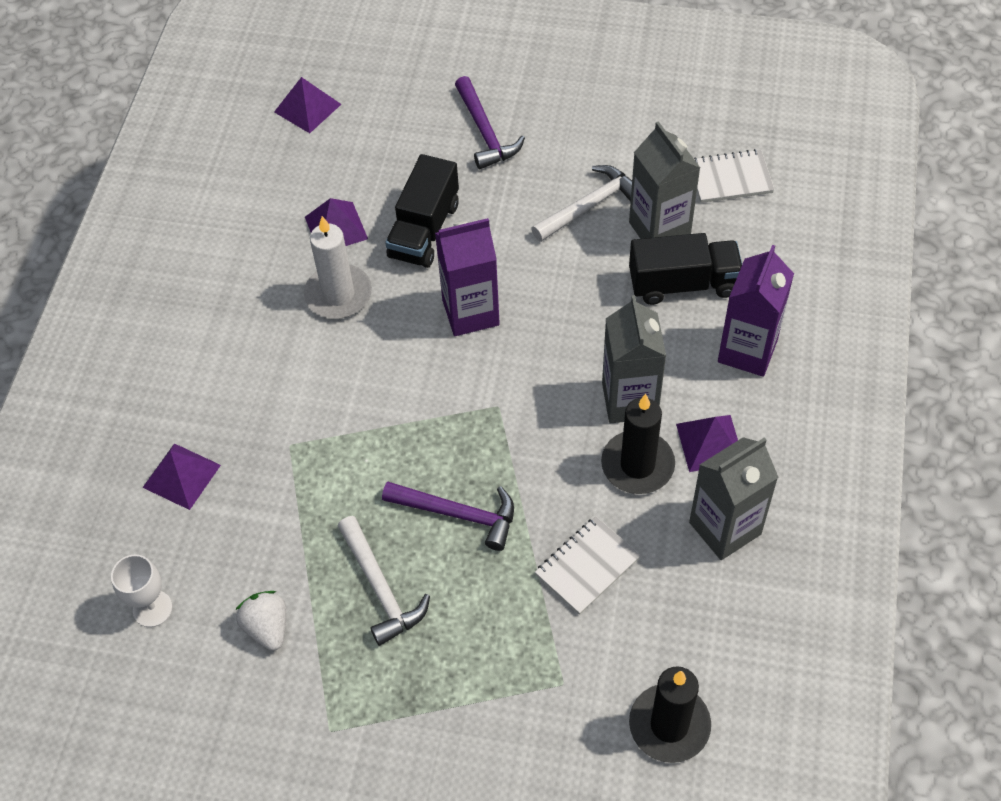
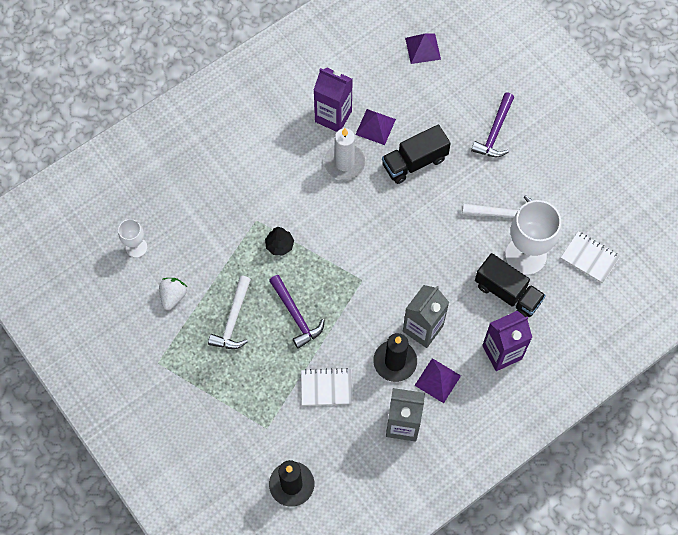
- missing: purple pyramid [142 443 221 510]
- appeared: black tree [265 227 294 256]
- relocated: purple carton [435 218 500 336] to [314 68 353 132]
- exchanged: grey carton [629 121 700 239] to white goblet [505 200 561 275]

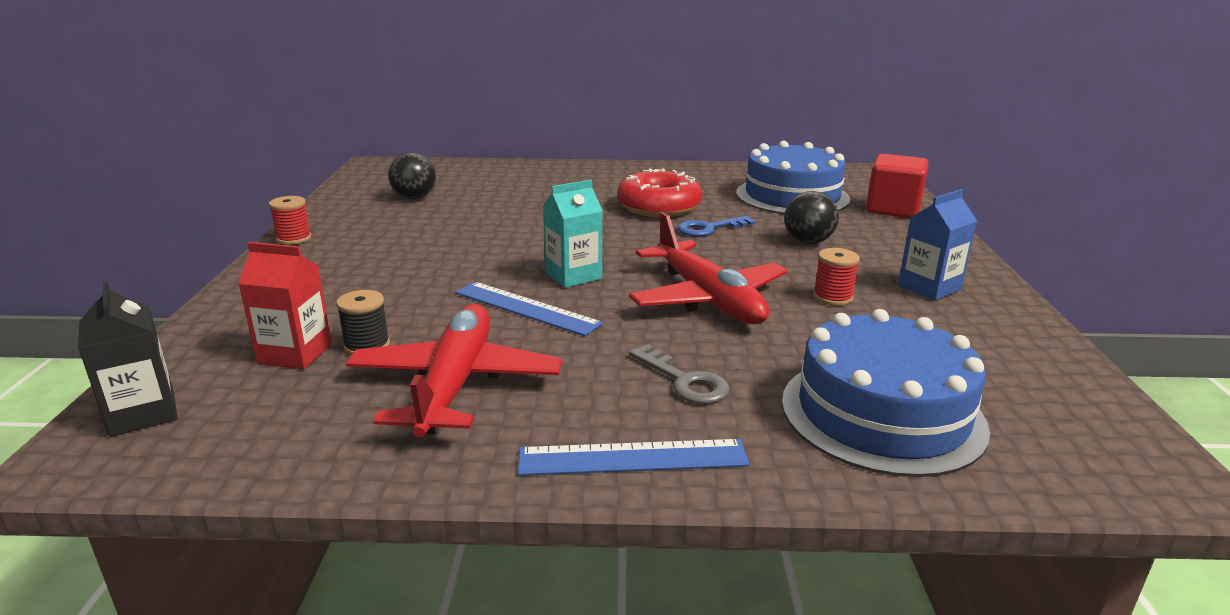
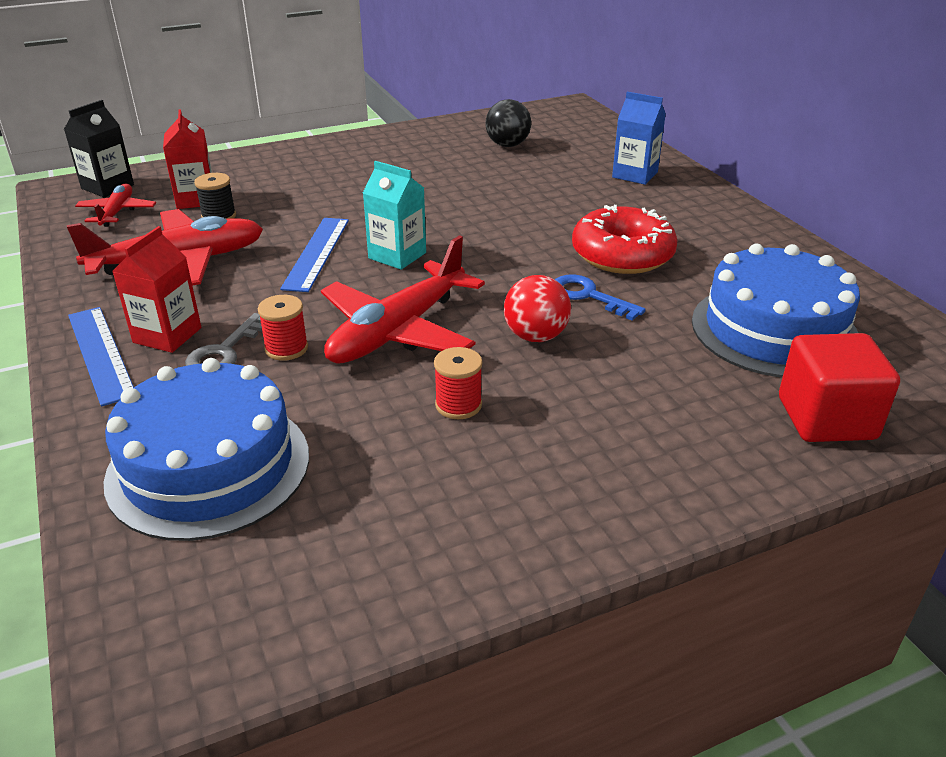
- missing: black ball [784 191 839 244]
- appeared: red plane [75 184 156 227]
- appeared: red carton [112 226 201 353]
- appeared: red ball [504 275 571 342]
- relocated: red spool [269 196 311 245] to [258 295 308 361]
- relocated: blue carton [898 189 977 301] to [612 92 666 185]

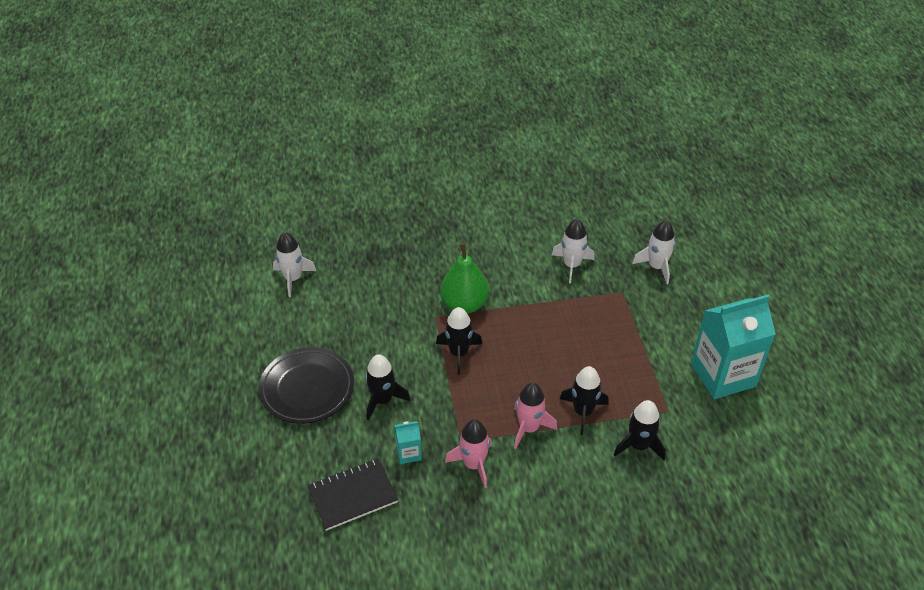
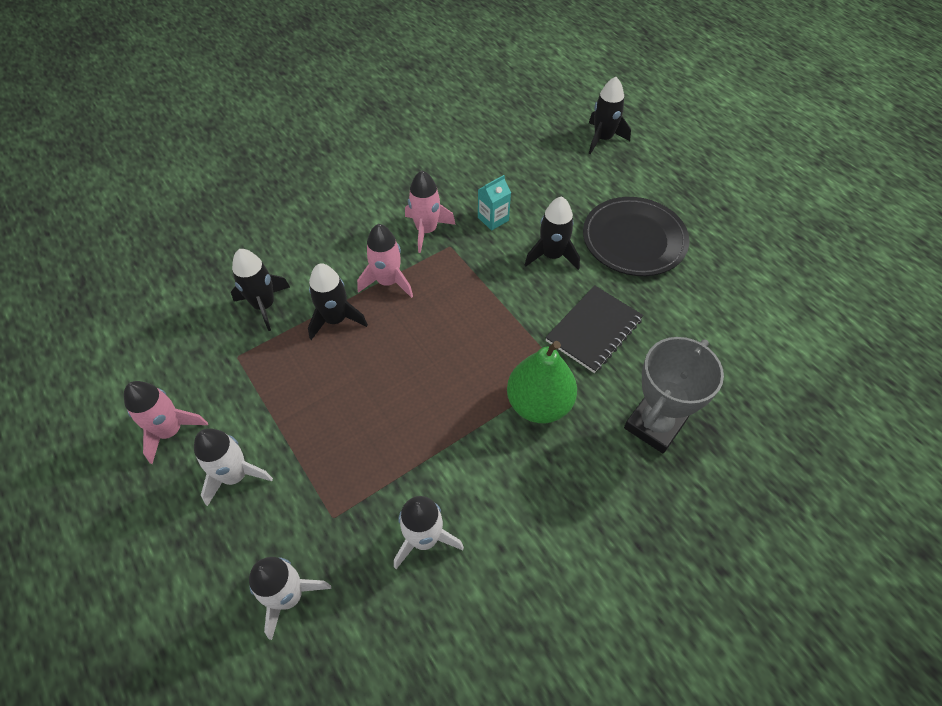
- appeared: grey trophy [624 337 724 454]
- relocated: white rocket [273 232 316 297] to [194 428 273 506]
- relocated: black notebook [307 458 398 531] to [545 285 644 373]
- relocated: black rocket [436 307 482 375] to [589 77 631 154]
- exchanged: turquoise carton [691 295 776 399] to pink rocket [124 381 208 464]

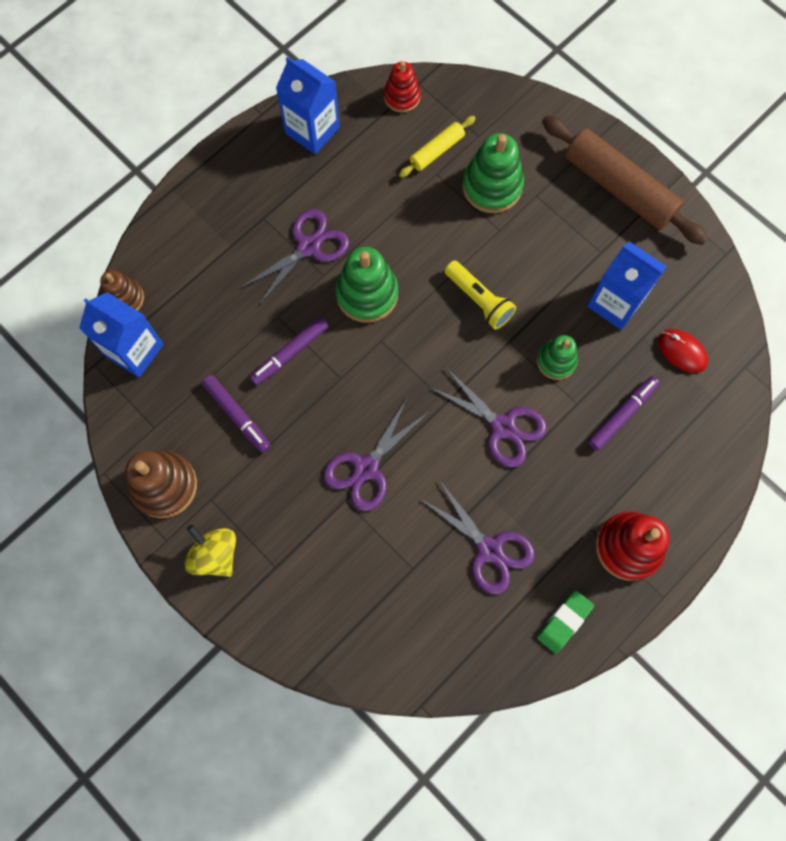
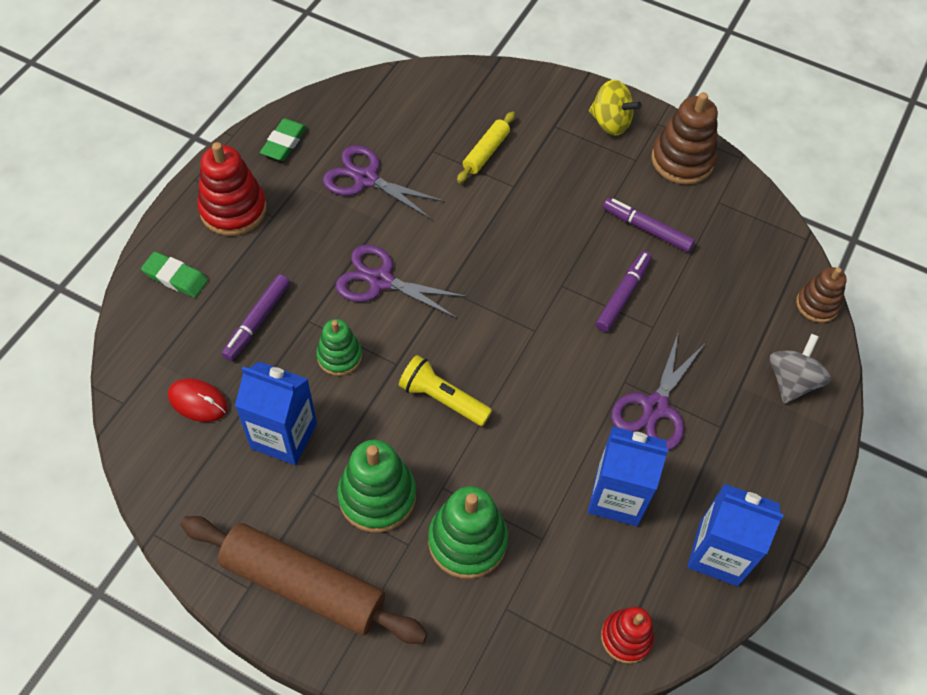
- missing: purple scissors [324 398 429 511]
- appeared: green eraser [141 252 208 298]
- appeared: grey spinning top [770 334 831 404]
- relocated: blue carton [79 292 164 377] to [588 426 669 526]
- relocated: green stacking toy [335 247 398 323] to [337 440 416 533]
- relocated: yellow rolling pin [399 116 476 178] to [457 112 515 183]

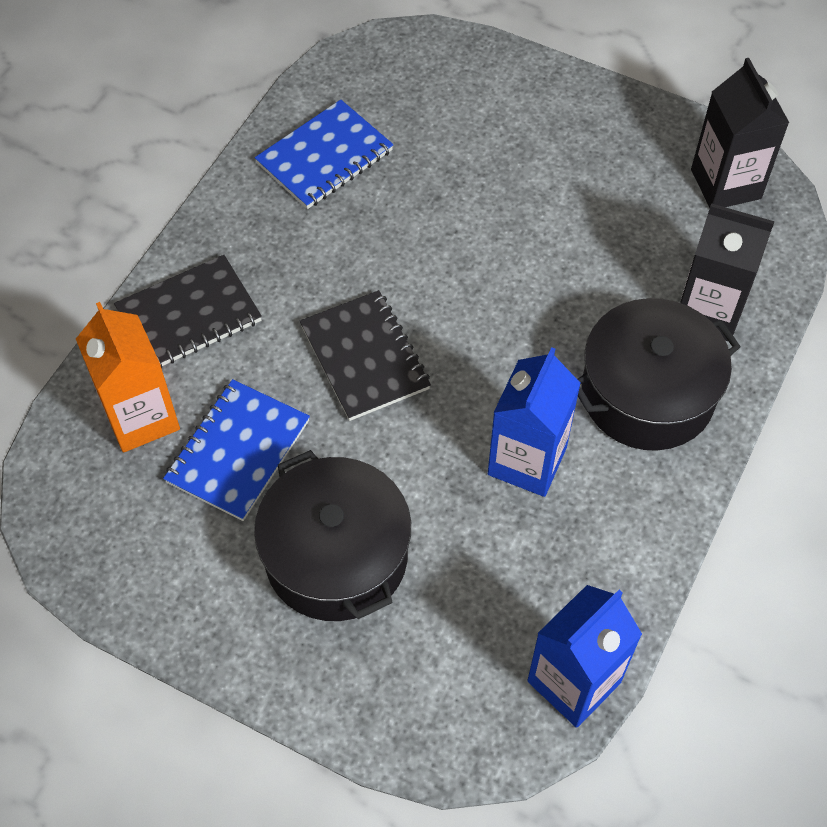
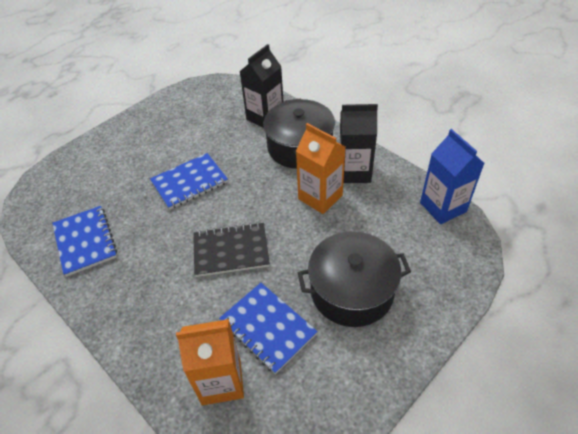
- missing: black notebook [114 255 262 368]
- appeared: blue notebook [150 153 228 210]
- relocated: black carton [691 58 789 208] to [339 104 378 183]
- colour: blue carton [488 347 581 497] to orange carton [296 123 345 214]

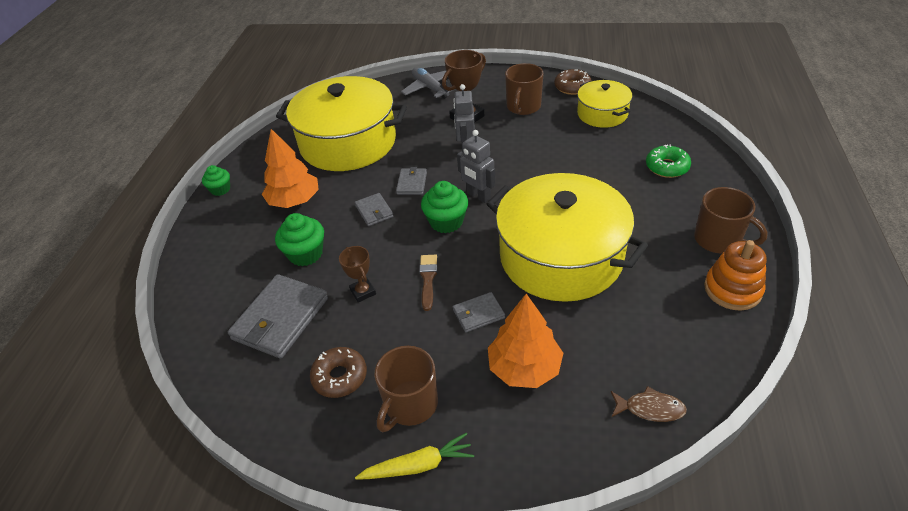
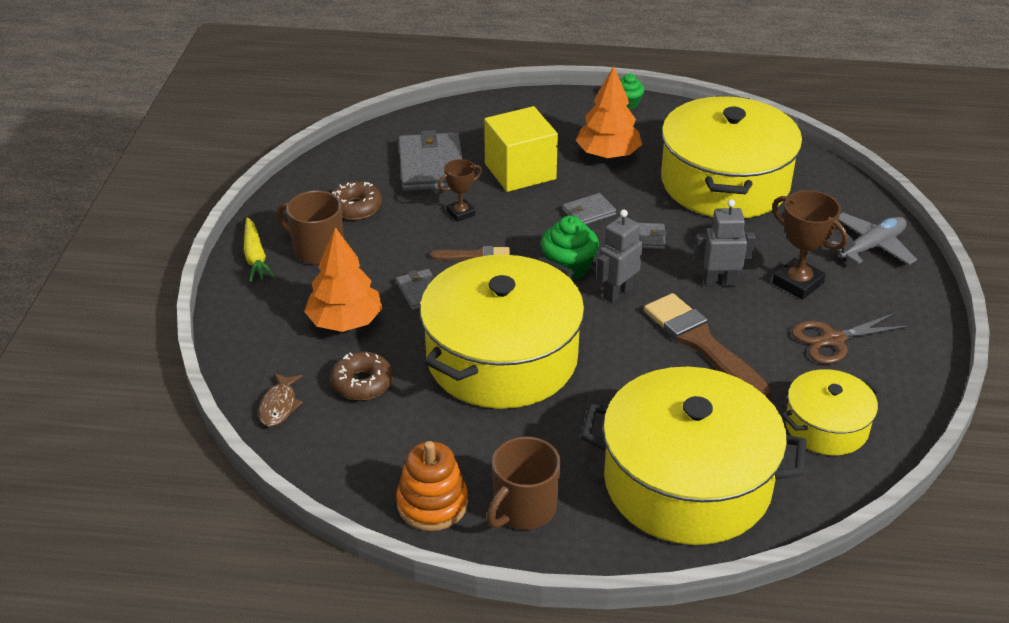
- appeared: brown brush [644 293 771 398]
- relocated: brown donut [554 69 592 95] to [330 352 393 400]
- exchanged: green cupcake [275 213 324 266] to yellow cube [484 106 558 192]
- exchanged: brown mug [505 63 544 115] to brown scissors [792 312 910 364]
- exchanged: green donut [646 144 691 178] to yellow pot [581 367 807 545]
- spun: grey wallet [228 274 328 359] = [398 130 462 191] 60 degrees clockwise

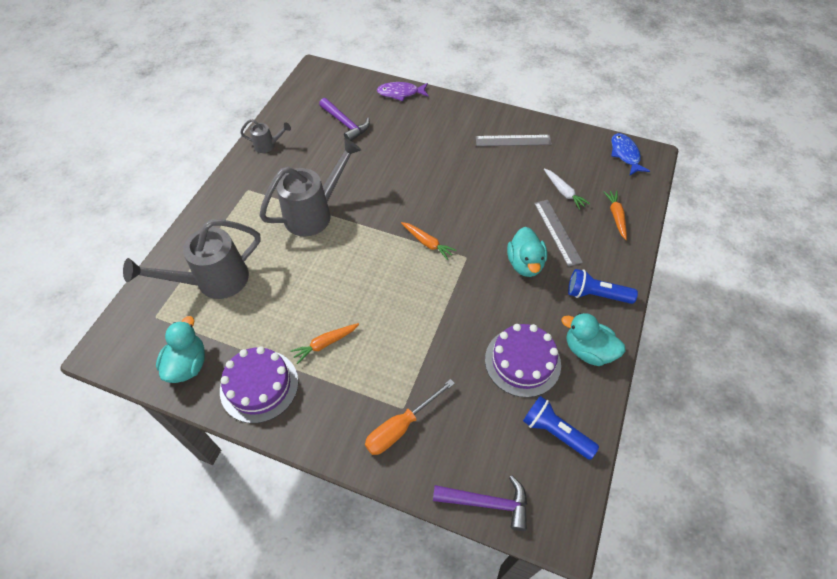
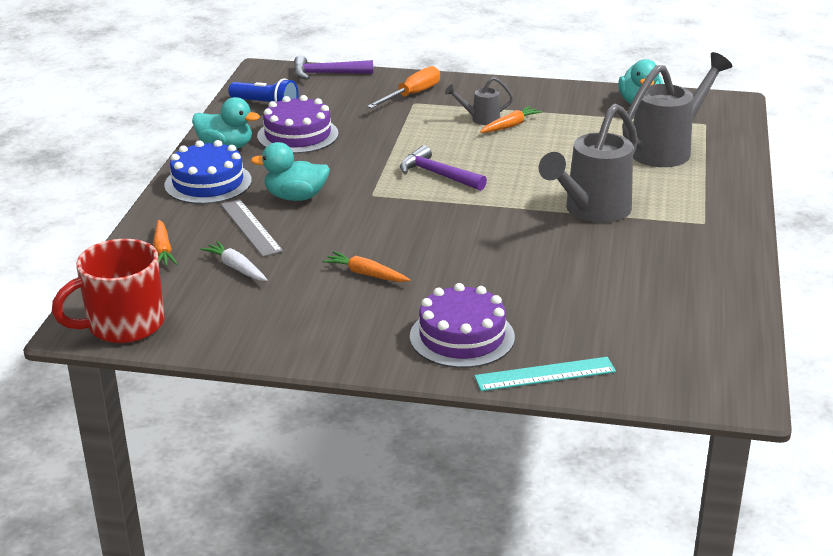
- missing: grey ruler [476 135 552 146]
- relocated: purple cake [220 346 298 423] to [410 283 515 368]
- relocated: grey watering can [240 119 291 153] to [445 77 514 125]
- relocated: purple hammer [319 98 370 141] to [400 145 487 191]
- relocated: orange carrot [401 222 456 260] to [322 251 410 282]
- exchanged: purple fish [377 82 429 101] to turquoise ruler [474 357 616 391]
- exchanged: blue flashlight [568 269 638 304] to blue cake [164 140 252 204]
- exchanged: blue fish [611 133 650 176] to red mug [52 239 165 343]
- spun: turquoise duck [507 227 547 277] = [251 142 330 201] 75 degrees counterclockwise

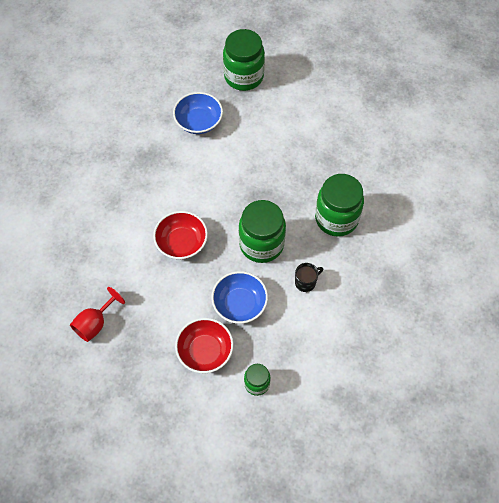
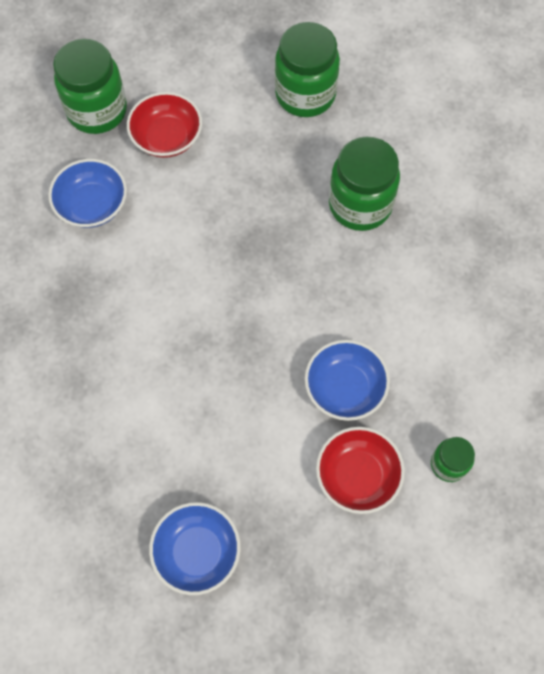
- missing: black mug [295 263 323 292]
- relocated: red bowl [153 211 208 259] to [127 92 202 158]
- relocated: green jar [239 200 286 263] to [275 22 340 117]
- exchanged: red goblet [70 287 125 342] to blue bowl [149 502 241 595]

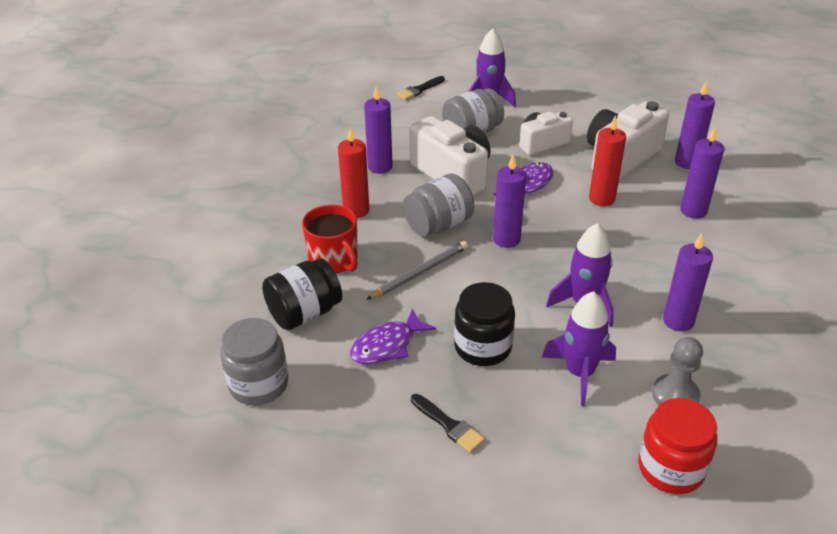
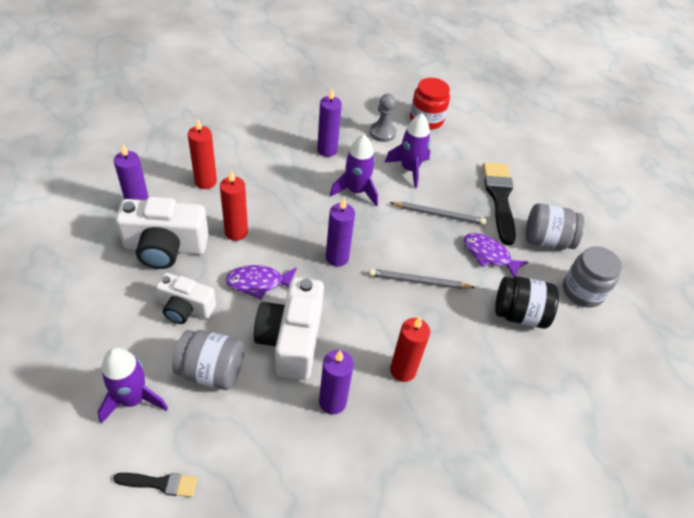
- missing: red mug [302 204 358 273]
- relocated: grey jar [403 173 474 237] to [526 203 584 250]
- exchanged: black jar [454 282 515 366] to grey pencil [389 202 486 225]
- colour: purple candle [680 127 724 219] to red candle [188 118 217 189]
- spun: purple fish [350 309 436 364] = [464 233 528 277] 150 degrees counterclockwise
- size: black brush [411 394 485 453] = [483 162 516 245] x1.93

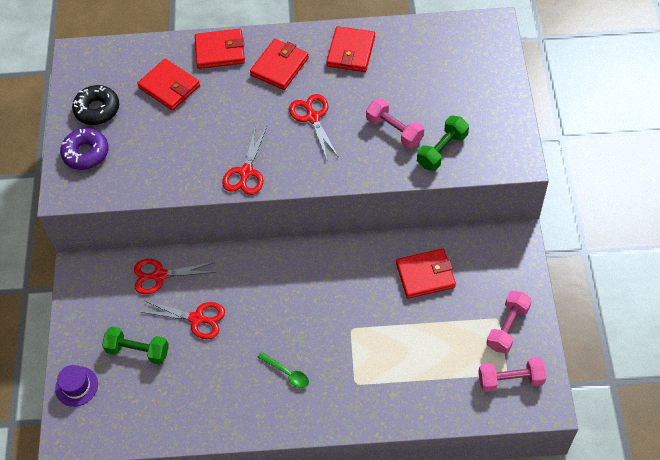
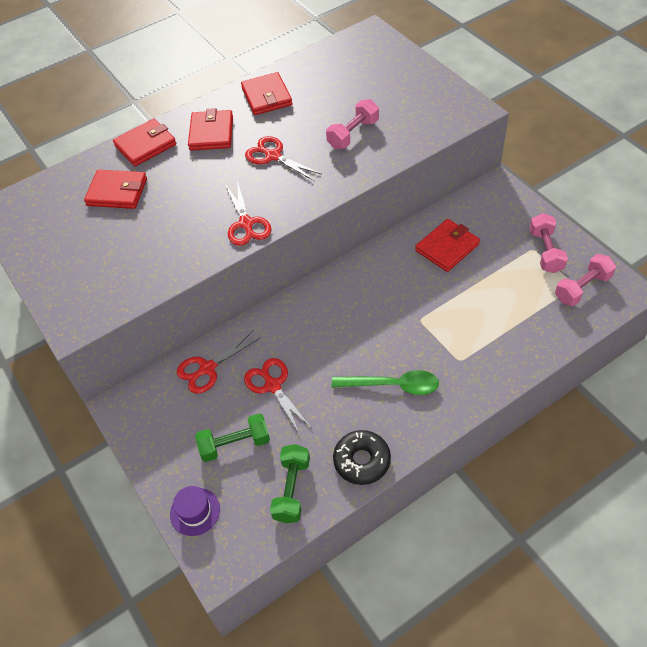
- missing: purple donut [60 128 109 170]
- relocated: black donut [72 85 119 125] to [333 430 391 485]
- relocated: green dumbbell [417 116 469 171] to [270 444 310 523]
- spun: red scissors [141 301 225 339] = [244 358 311 435] 105 degrees counterclockwise
- spun: pink dumbbell [366 98 424 148] = [326 99 379 149] 60 degrees counterclockwise
- size: green spoon [258 352 309 388] = [332 370 439 395] x1.63

